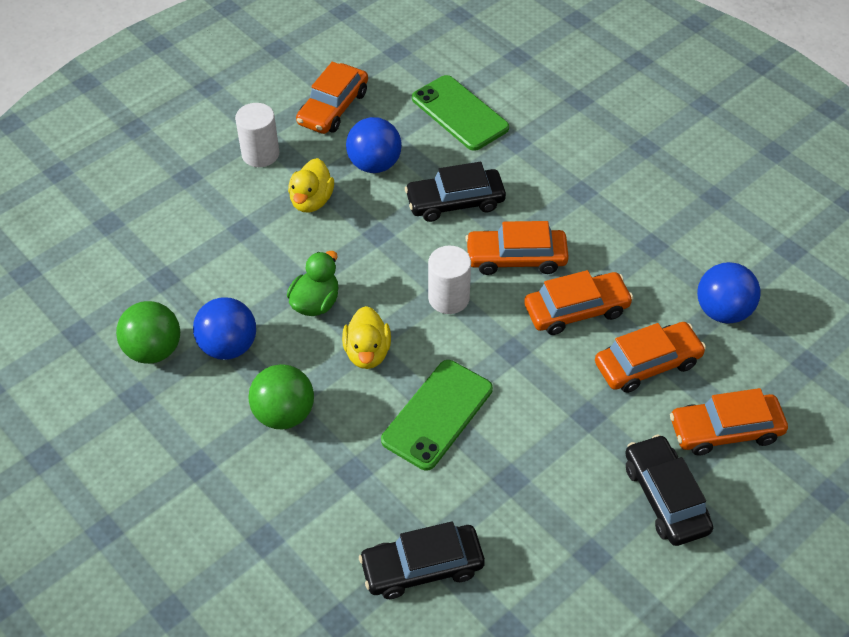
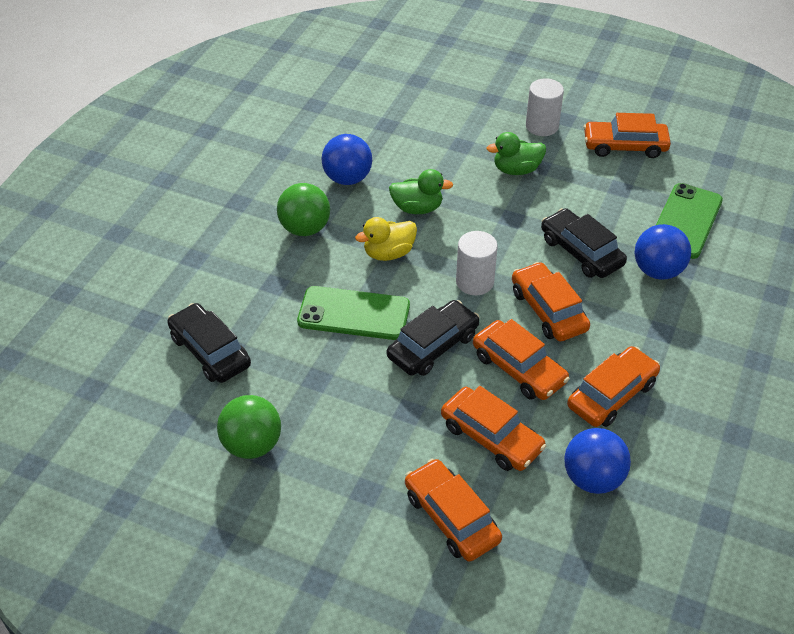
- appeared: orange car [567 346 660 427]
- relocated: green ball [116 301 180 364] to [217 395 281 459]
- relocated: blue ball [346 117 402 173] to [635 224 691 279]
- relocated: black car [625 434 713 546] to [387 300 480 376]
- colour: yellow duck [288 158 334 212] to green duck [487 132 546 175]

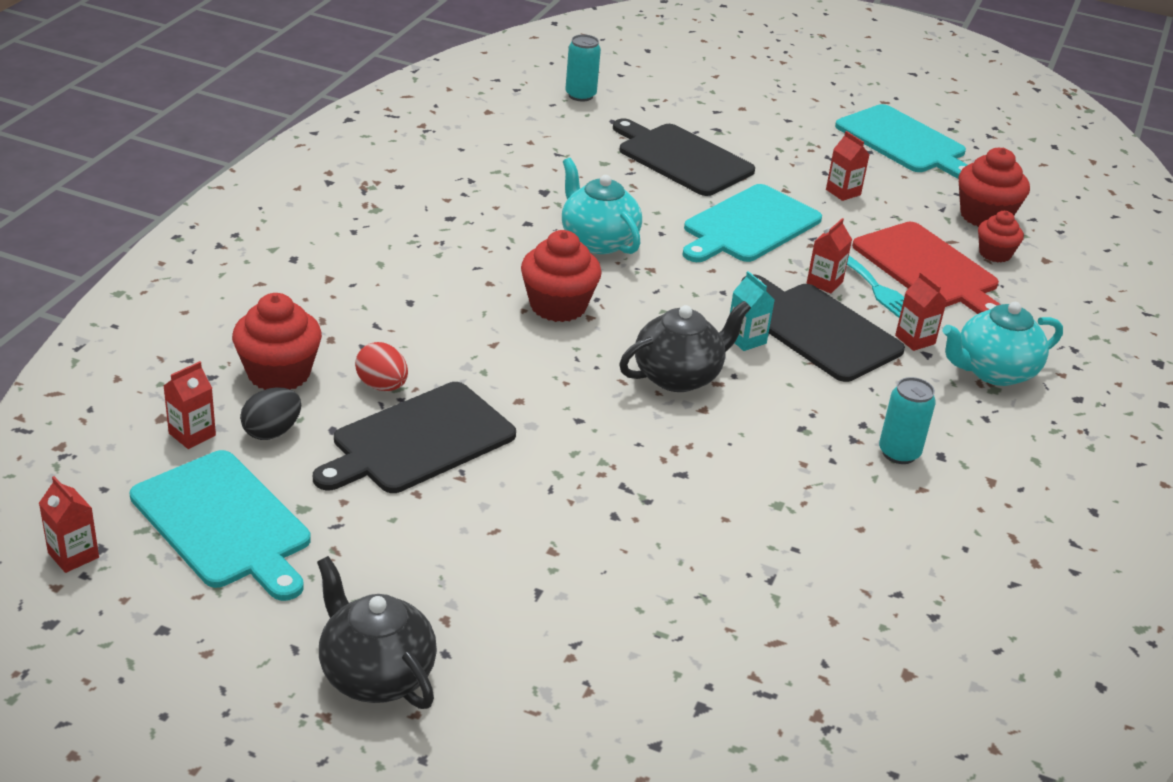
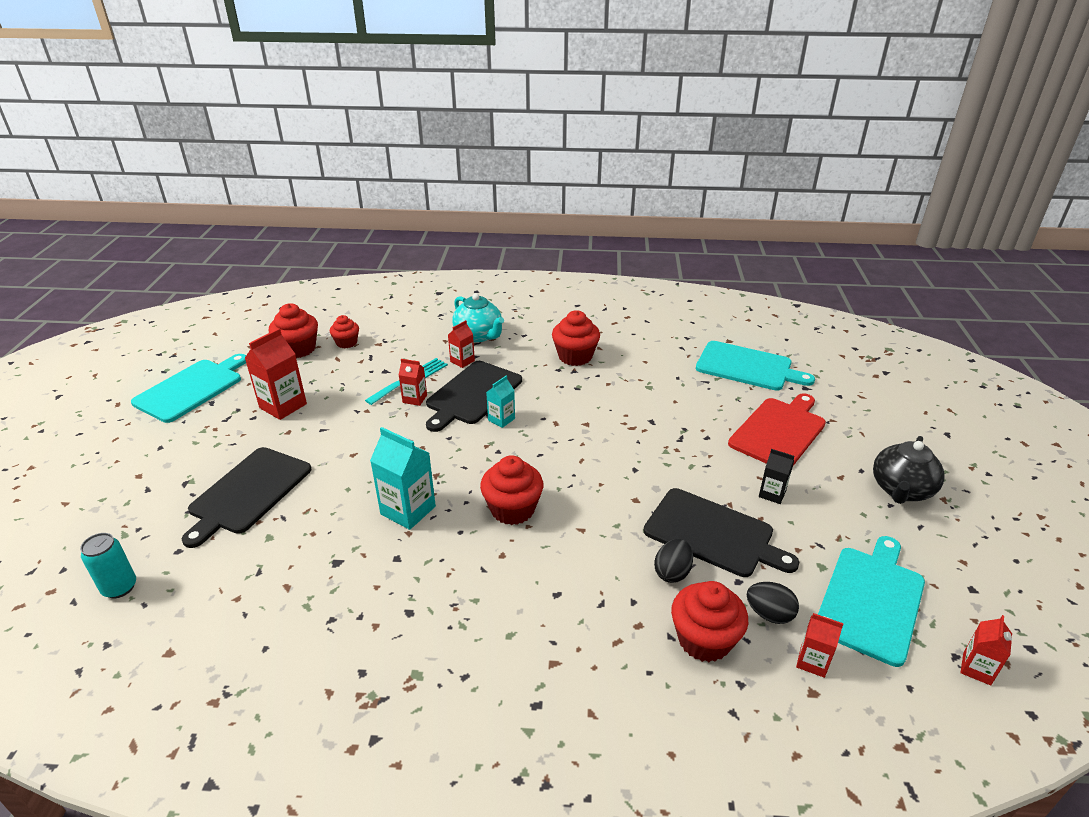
- missing: black teapot [619 301 751 392]
- appeared: black carton [759 449 794 504]
- relocated: turquoise cutting board [682 184 822 262] to [696 341 815 391]
- relocated: red cutting board [852 222 1001 314] to [728 393 826 466]
- exchanged: turquoise teapot [562 158 642 254] to turquoise carton [370 427 436 530]
- exchanged: turquoise can [879 377 936 464] to red cupcake [552 310 600 366]
- colour: red egg [355 342 408 391] to black egg [654 539 693 583]
- size: red carton [826 131 869 201] = [245 328 307 420] x1.74

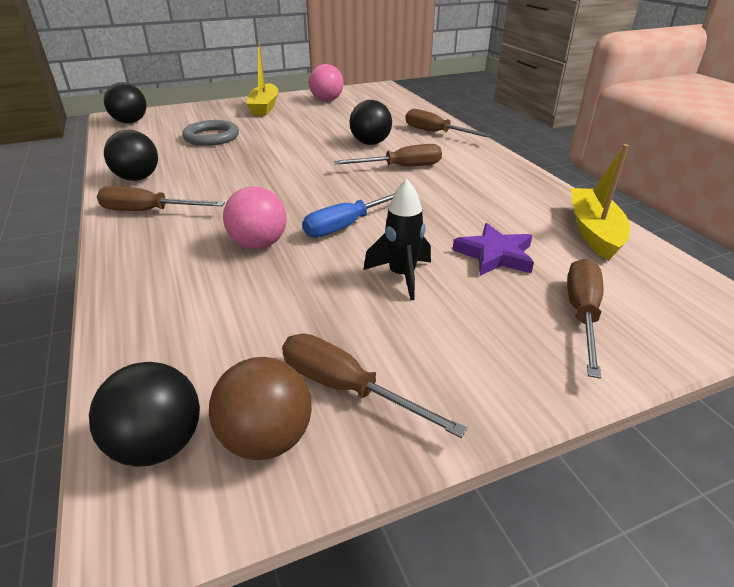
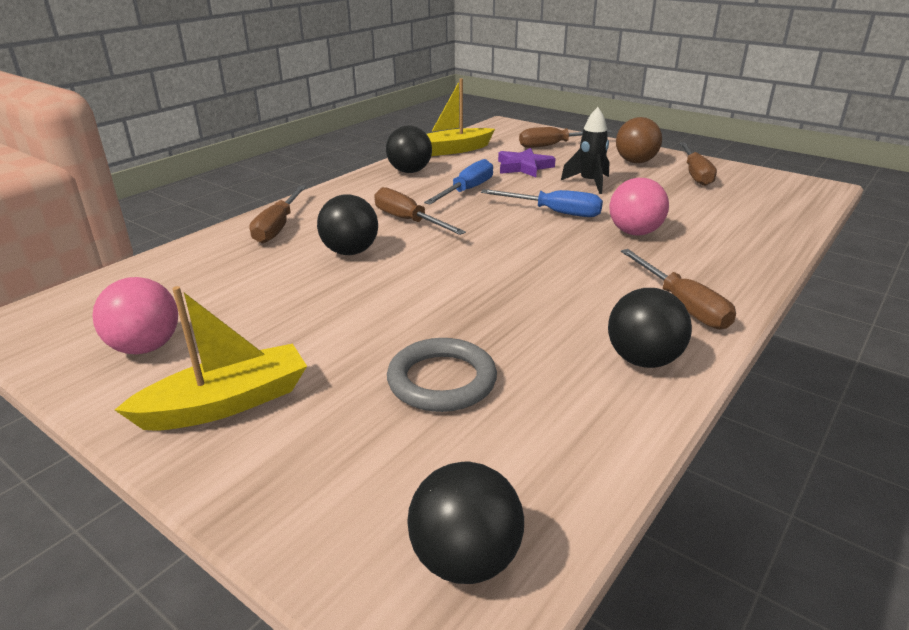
- appeared: blue screwdriver [424 159 493 204]
- relocated: black ball [89 362 200 467] to [386 126 432 173]
- relocated: brown ball [209 357 312 460] to [616 117 662 163]

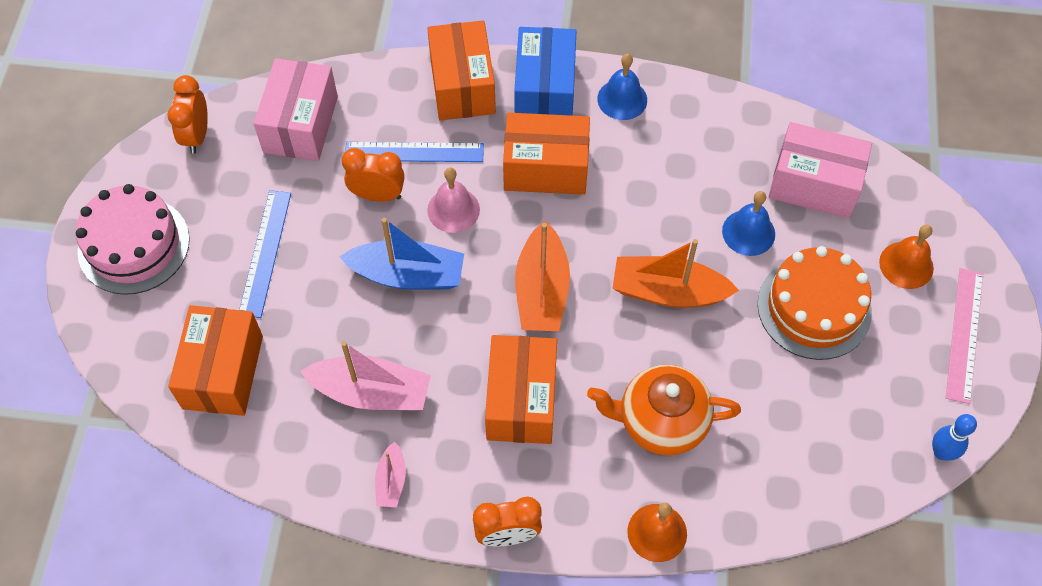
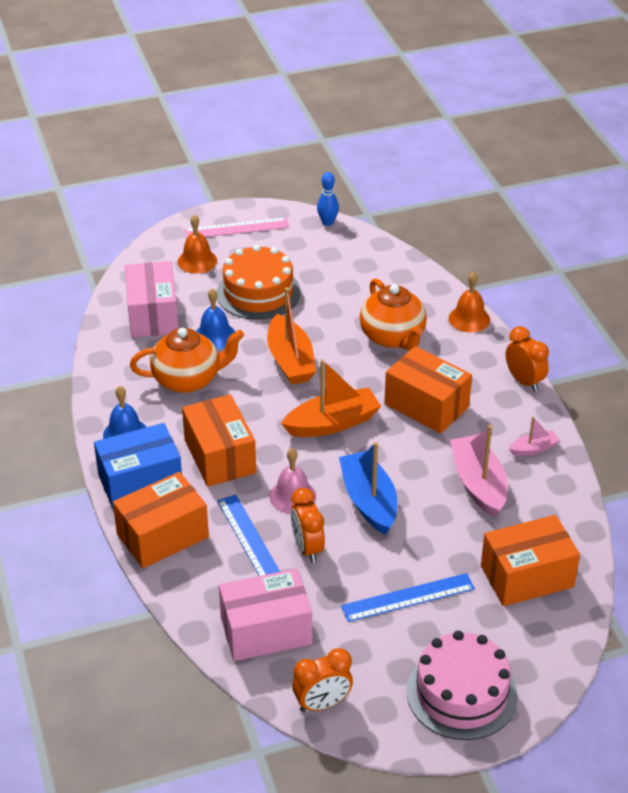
- appeared: orange teapot [130 328 244 393]
- spun: orange box [485 335 557 444] = [384 346 472 434] 60 degrees clockwise

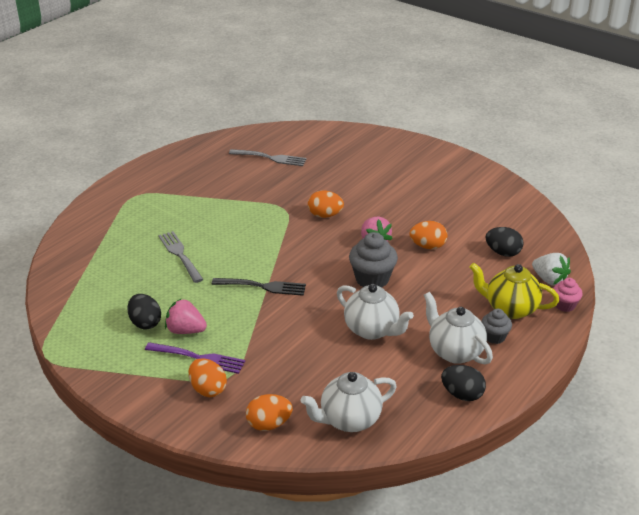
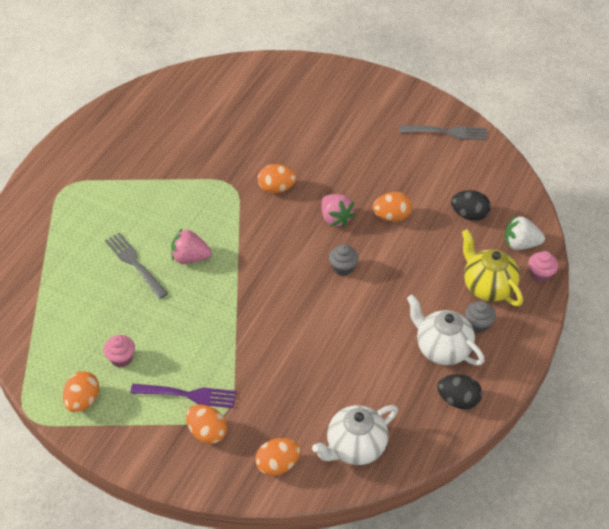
- missing: black fork [212 278 306 296]
- missing: white teapot [337 284 414 340]
- appeared: orange egg [63 371 99 413]
- relocated: pink strawberry [165 299 207 334] to [171 229 212 264]
- relocated: grey fork [229 149 306 166] to [399 126 487 140]
- exchanged: black egg [127 294 161 330] to pink cupcake [104 335 135 367]
- spun: yellow teapot [470 263 559 319] = [462 229 523 306] 45 degrees clockwise
- spun: white strawberry [532 253 571 286] = [505 215 545 250] 150 degrees clockwise
- size: grey cupcake [349 232 398 287] = [329 244 358 276] x0.59

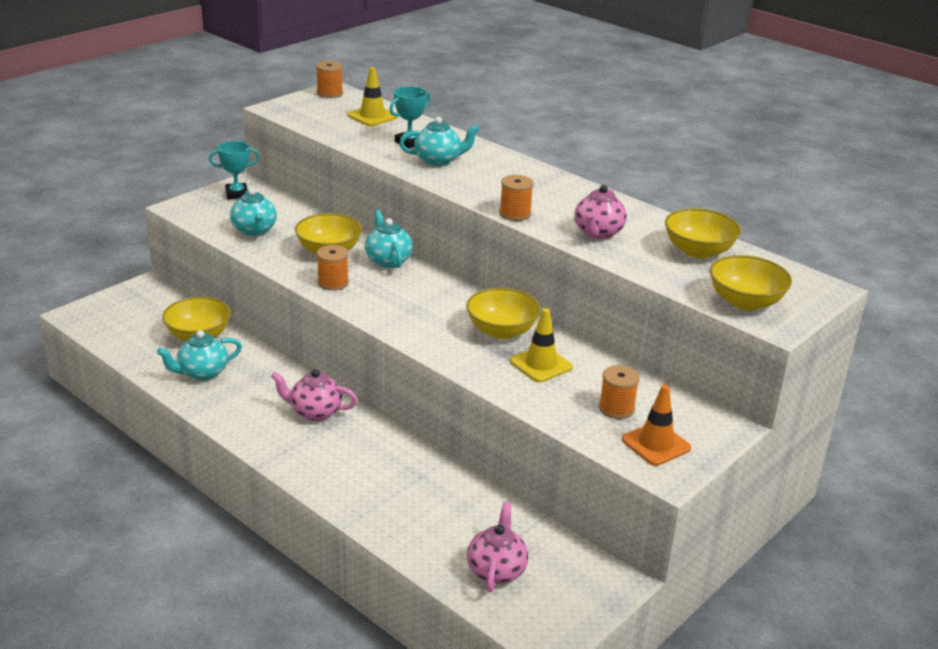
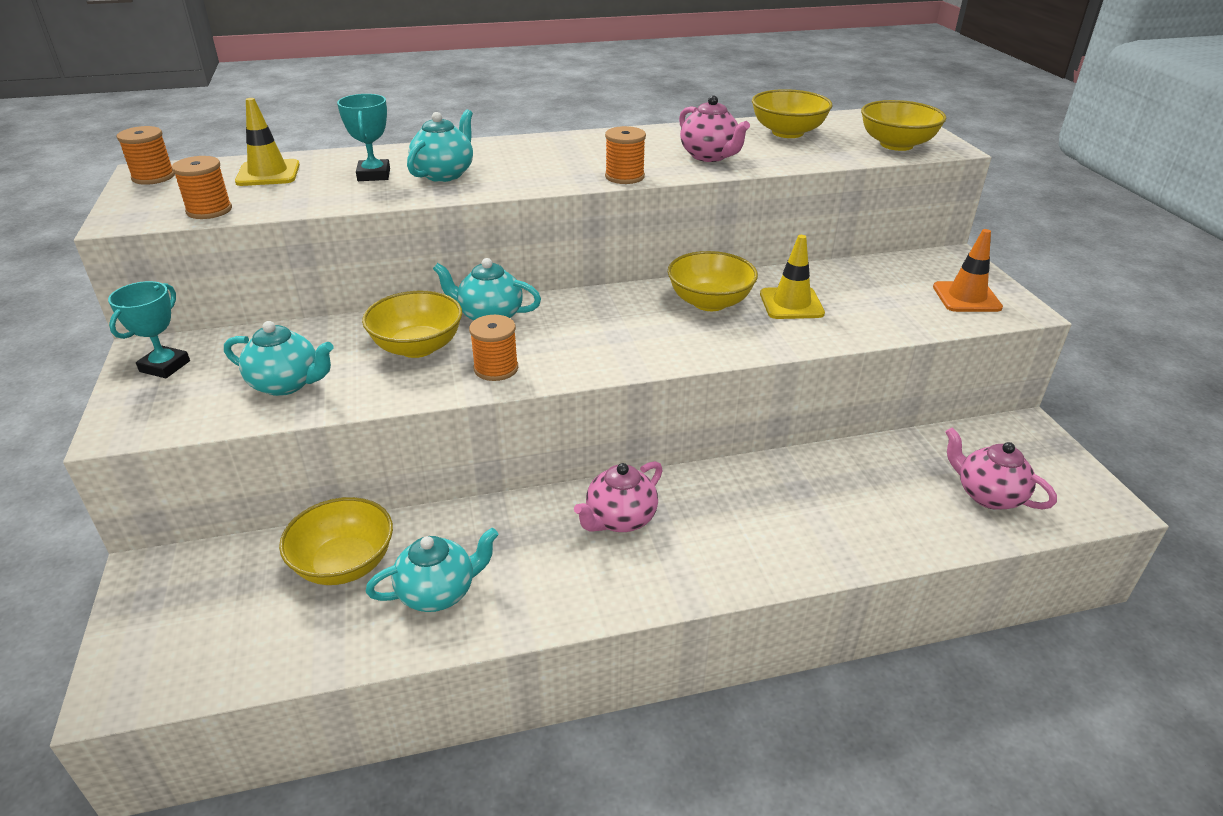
- relocated: orange spool [599 365 640 419] to [172 156 232 219]
- spun: turquoise teapot [157 330 242 380] = [366 528 498 612] 120 degrees counterclockwise

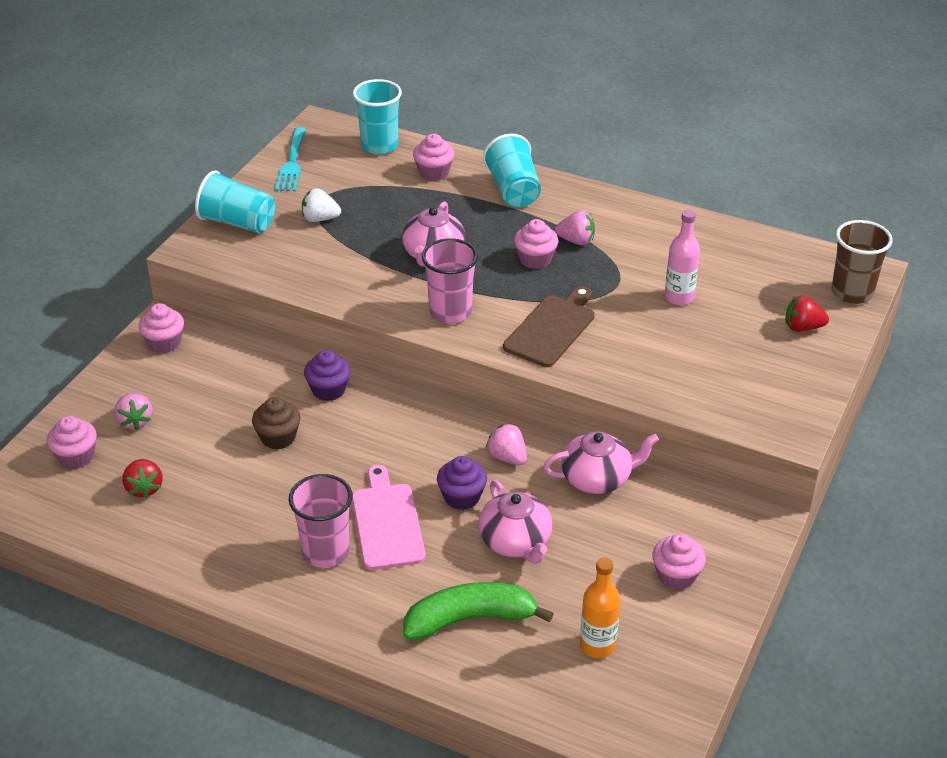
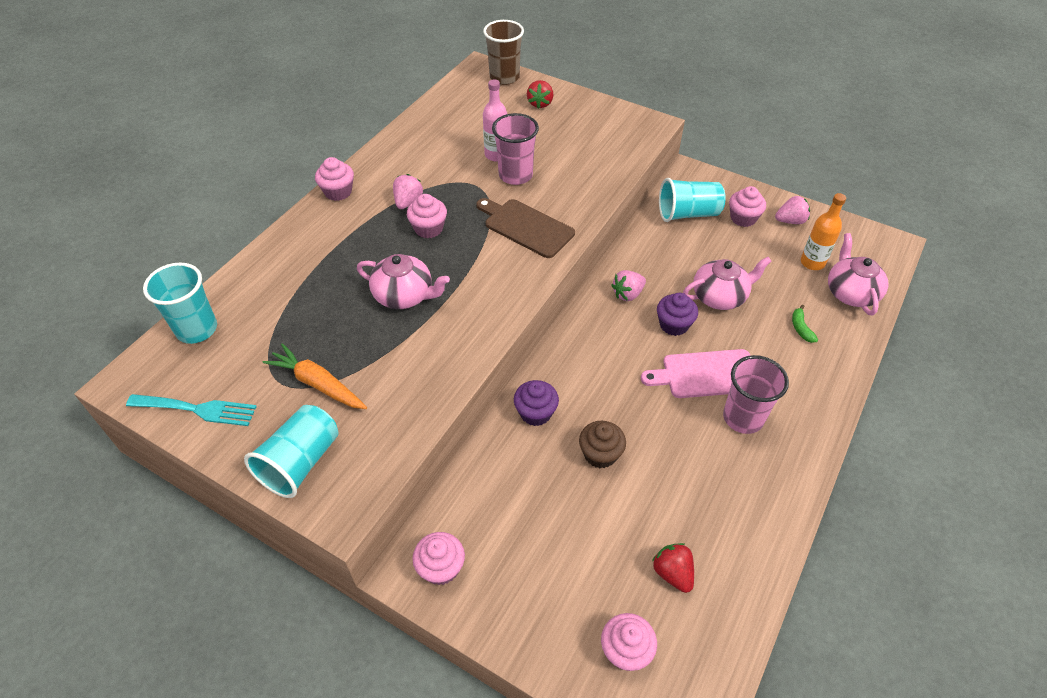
- relocated: pink strawberry [114 393 153 430] to [775 196 810 224]
- relocated: pink cupcake [413 134 454 181] to [315 157 354 201]
- relocated: pink cup [422 238 478 324] to [492 113 539 185]
- relocated: turquoise cup [483 134 541 208] to [659 178 726 222]
- relocated: pink teapot [543 431 659 494] to [828 233 888 315]
- exchanged: white strawberry [302 188 341 222] to orange carrot [263 343 367 409]
- spun: red strawberry [122 459 163 499] = [652 543 694 593] 105 degrees counterclockwise
- size: green banana [403 582 554 640] = [792 305 818 343] x0.42

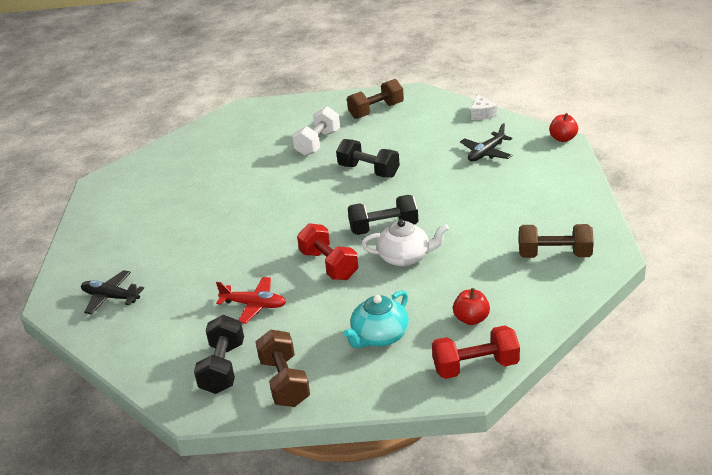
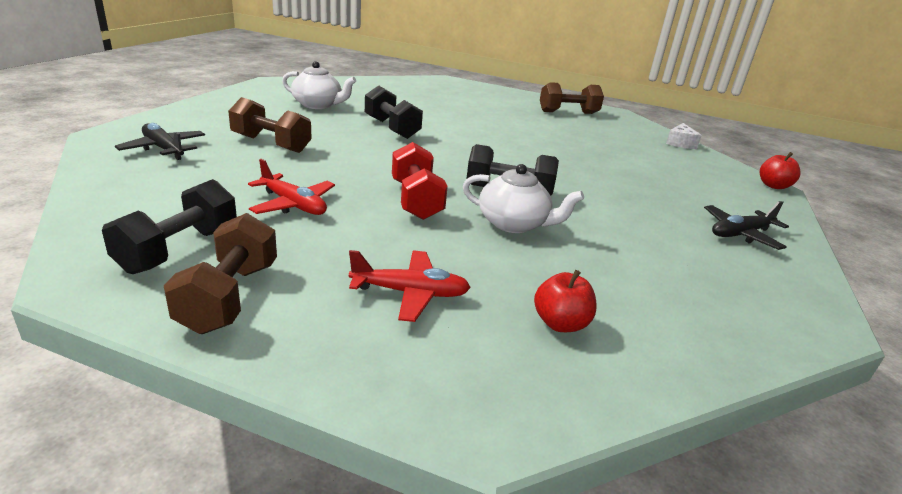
- missing: white dumbbell [292 107 340 156]
- missing: red dumbbell [432 325 520 379]
- appeared: white teapot [282 61 356 109]
- relocated: black dumbbell [336 139 400 178] to [365 85 423 139]
- relocated: black plane [460 123 513 162] to [704 201 789 250]
- relocated: brown dumbbell [519 224 594 258] to [228 97 312 153]
- exchanged: turquoise teapot [343 290 409 348] to red plane [349 250 471 322]

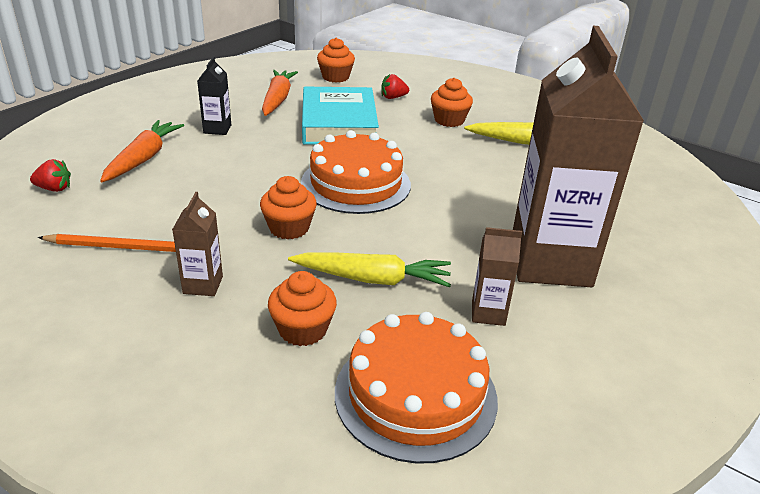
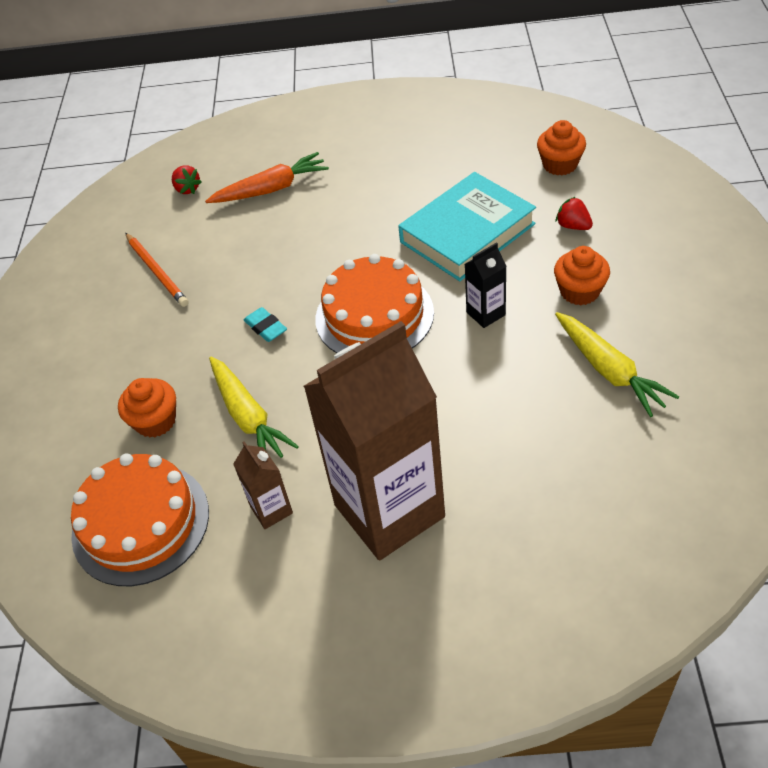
- missing: brown carton [172 192 223 296]
- missing: orange carrot [262 70 298 116]
- relocated: black carton [197 57 231 135] to [465 242 507 328]
- exchanged: orange cupcake [260 176 317 239] to turquoise eraser [244 307 287 342]

